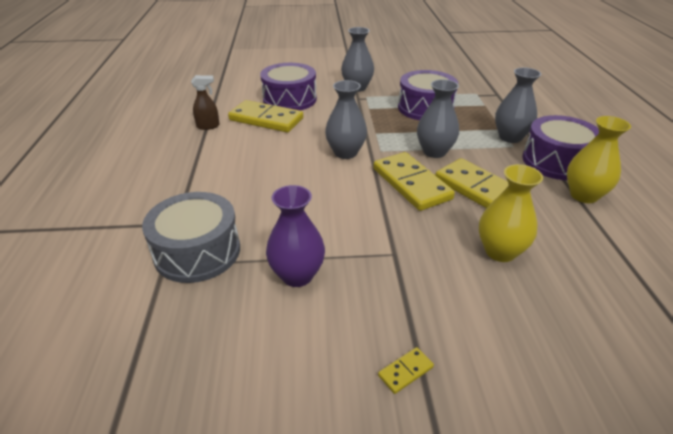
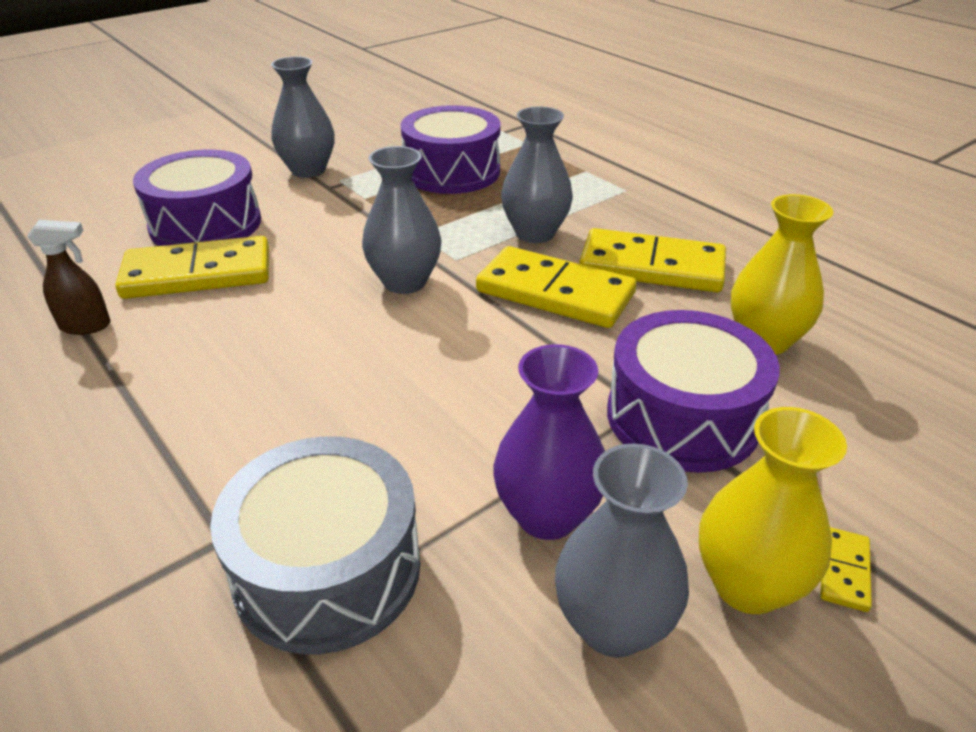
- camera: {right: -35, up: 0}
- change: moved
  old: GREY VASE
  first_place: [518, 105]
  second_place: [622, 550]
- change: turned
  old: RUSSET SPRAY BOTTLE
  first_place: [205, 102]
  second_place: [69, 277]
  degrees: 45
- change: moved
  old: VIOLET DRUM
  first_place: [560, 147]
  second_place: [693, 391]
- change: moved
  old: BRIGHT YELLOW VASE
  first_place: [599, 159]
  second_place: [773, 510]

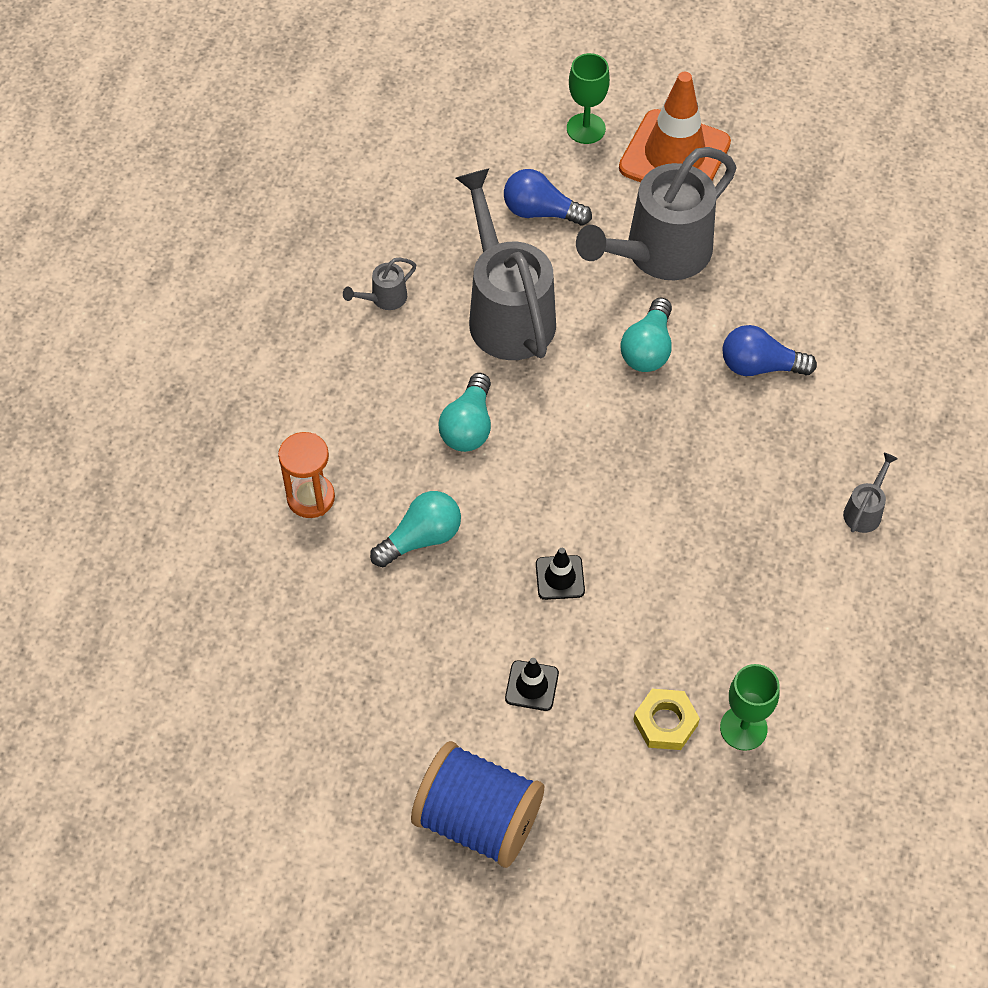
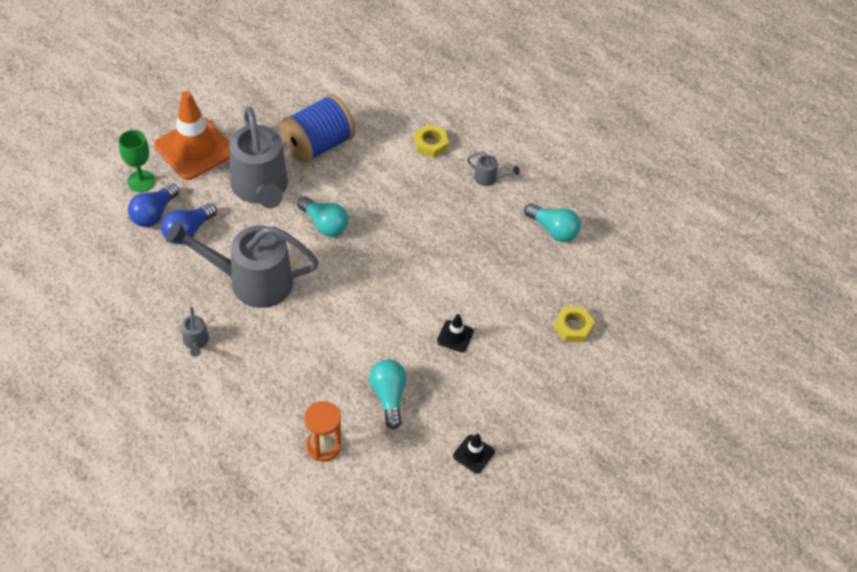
- camera: {right: -70, up: -5}
- change: moved
  old: BLUE LIGHTBULB
  first_place: [769, 350]
  second_place: [153, 205]
- change: moved
  old: AQUA LIGHTBULB
  first_place: [464, 412]
  second_place: [552, 223]
- change: turned
  old: GREY WATERING POT
  first_place: [870, 493]
  second_place: [493, 169]
  degrees: 150
- change: moved
  old: JET-BLACK SAFETY CONE
  first_place: [532, 684]
  second_place: [474, 454]
- change: removed
  old: GREEN GOBLET
  first_place: [750, 707]
- change: moved
  old: BLUE SPOOL
  first_place: [477, 804]
  second_place: [317, 128]
- change: added
  new: BRIGHT YELLOW NUT
  second_place: [431, 141]

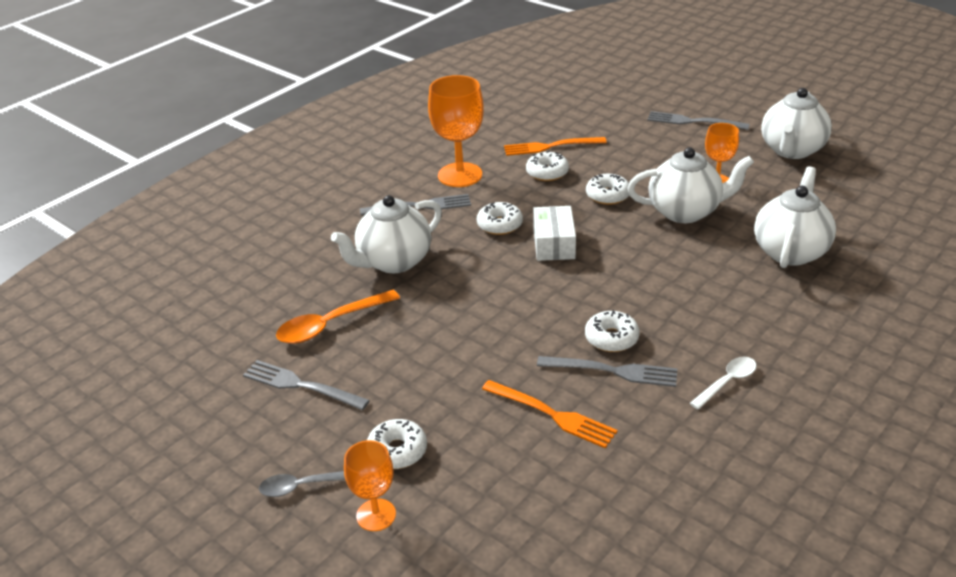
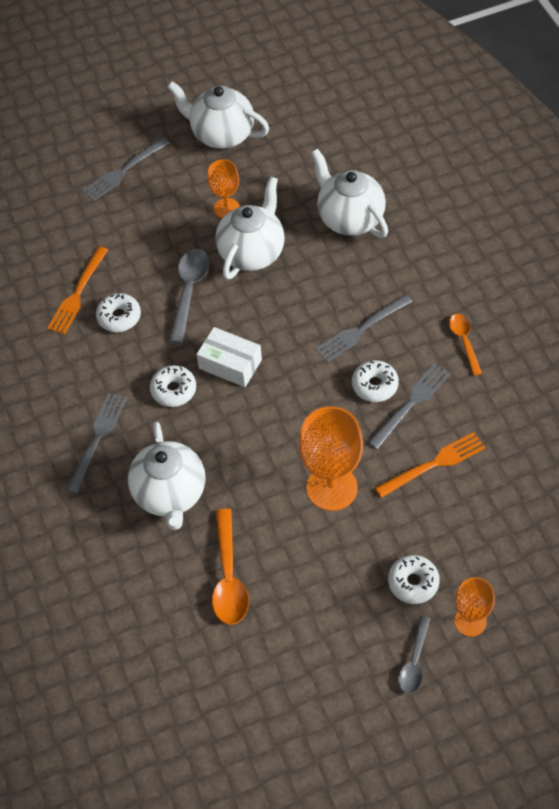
- camera: {right: -60, up: 20}
- change: moved
  old: BRIGHT ORANGE GOBLET
  first_place: [456, 131]
  second_place: [331, 458]
- change: turned
  old: PURE WHITE TEA POT
  first_place: [796, 123]
  second_place: [218, 115]
  degrees: 150
- change: replaced
  old: PURE WHITE DONUT
  new: GREY TABLESPOON
  first_place: [607, 189]
  second_place: [189, 296]
- change: recoloured
  old: PURE WHITE TABLESPOON
  new: BRIGHT ORANGE TABLESPOON
  first_place: [722, 383]
  second_place: [465, 345]
- change: moved
  old: GREY DINNER FORK
  first_place: [306, 385]
  second_place: [364, 328]

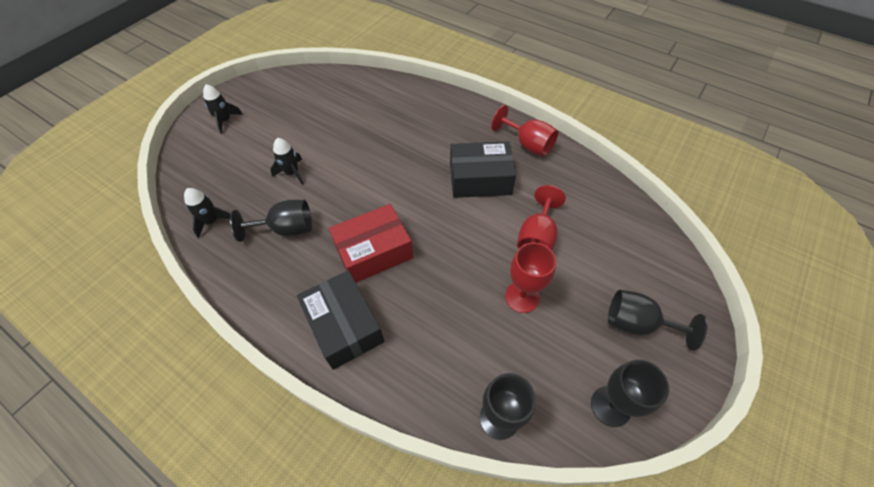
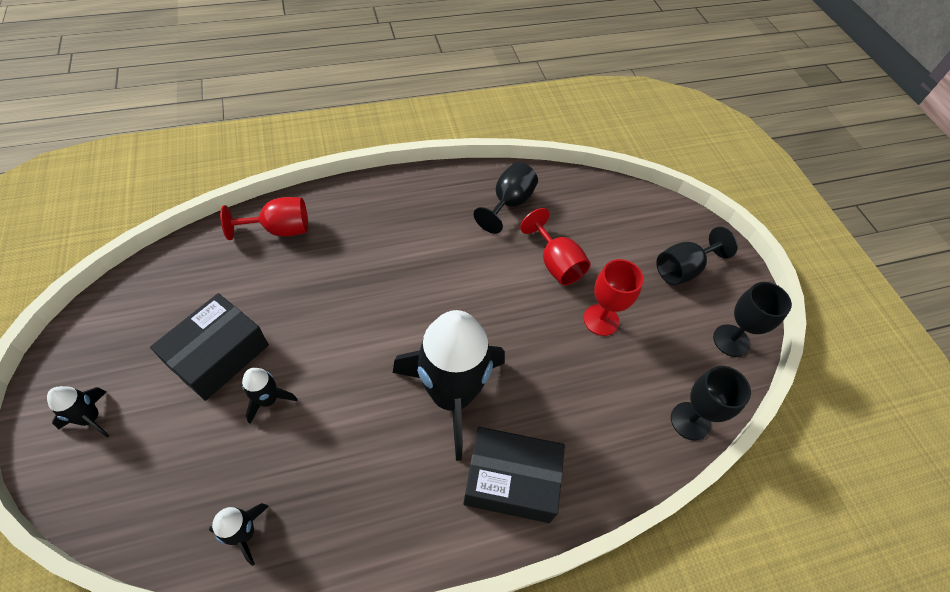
- camera: {right: -55, up: 0}
- change: moved
  old: SCARLET GOBLET
  first_place: [524, 131]
  second_place: [264, 218]
- change: moved
  old: JET-BLACK PACKAGE
  first_place: [483, 169]
  second_place: [209, 347]
- change: moved
  old: JET-BLACK GOBLET
  first_place: [271, 221]
  second_place: [506, 198]
- change: replaced
  old: SCARLET PACKAGE
  new: JET-BLACK SPACESHIP
  first_place: [371, 243]
  second_place: [449, 385]

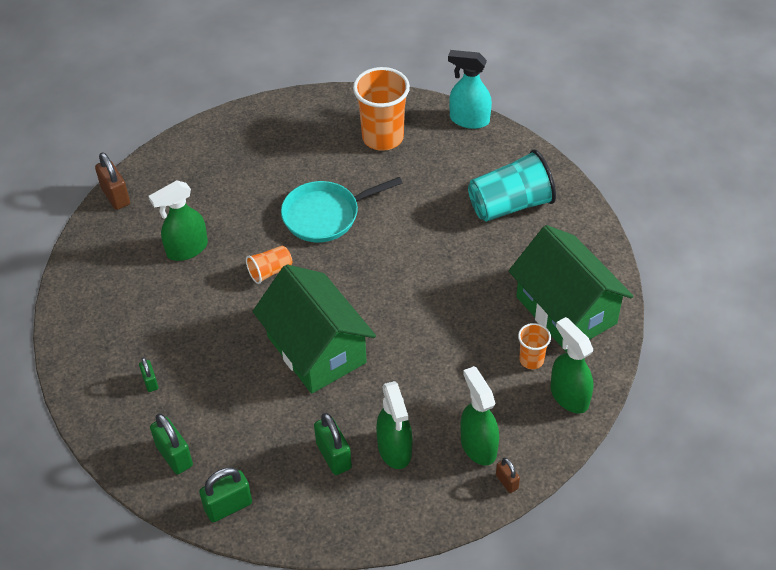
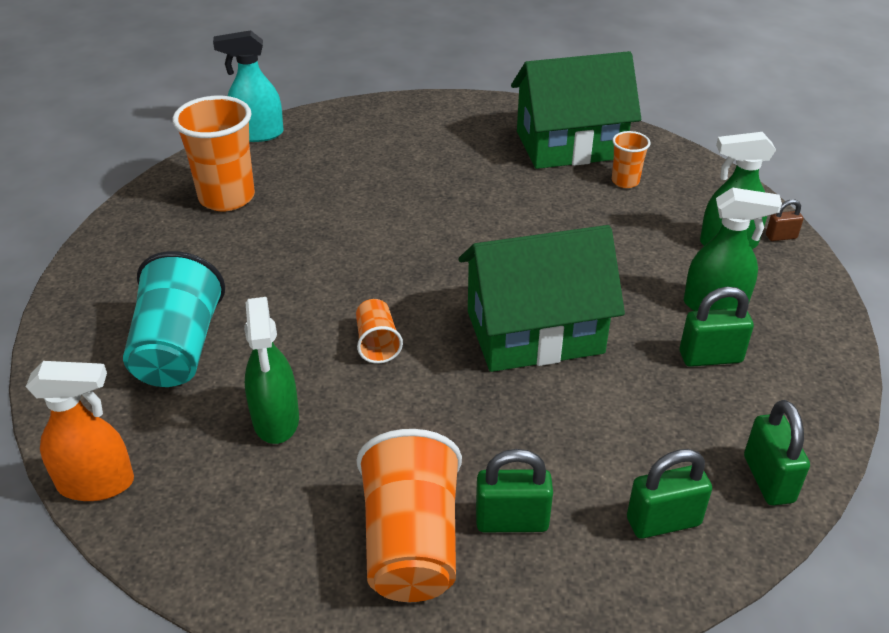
- camera: {right: -70, up: -10}
- change: turned
  old: AQUA SPRAY BOTTLE
  first_place: [470, 89]
  second_place: [248, 86]
  degrees: 45
- change: moved
  old: AQUA TUMBLER
  first_place: [512, 185]
  second_place: [174, 319]
- change: replaced
  old: RUSSET LOCK
  new: BRIGHT ORANGE SPRAY BOTTLE
  first_place: [112, 181]
  second_place: [80, 431]
- change: removed
  old: AQUA FRYING PAN
  first_place: [342, 209]
- change: removed
  old: GREEN SPRAY BOTTLE
  first_place: [571, 365]
- change: resized
  old: GREEN LOCK
  first_place: [148, 374]
  second_place: [514, 490]
  factor: 1.75
- change: added
  new: BRIGHT ORANGE TUMBLER
  second_place: [409, 515]

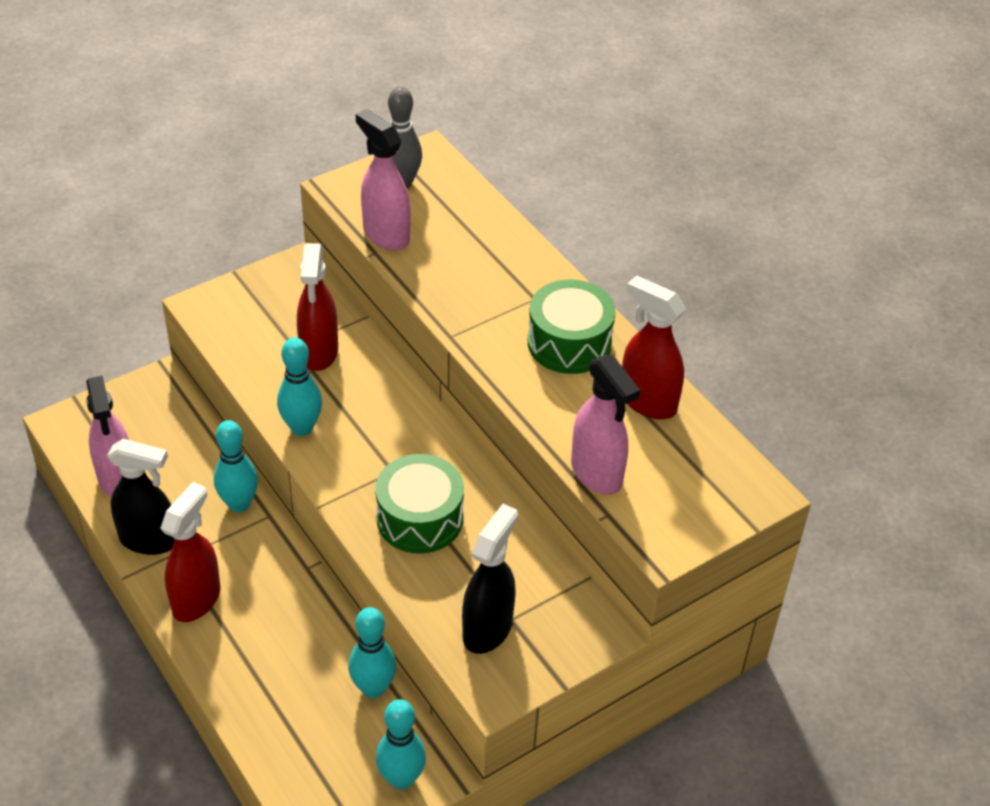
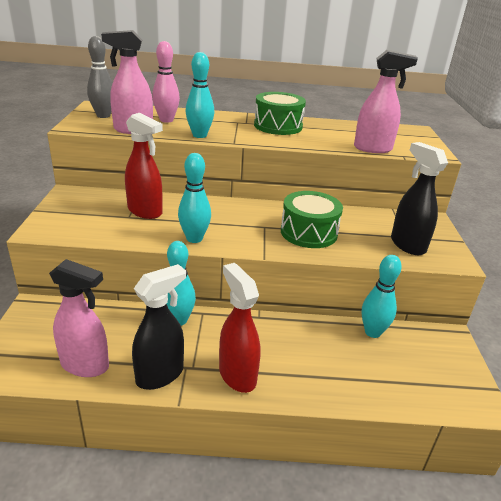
- camera: {right: -55, up: -15}
- change: removed
  old: SCARLET SPRAY BOTTLE
  first_place: [654, 347]
- change: moved
  old: AQUA SKITTLE
  first_place: [401, 744]
  second_place: [199, 95]
- change: added
  new: ROSE-PINK SKITTLE
  second_place: [166, 82]

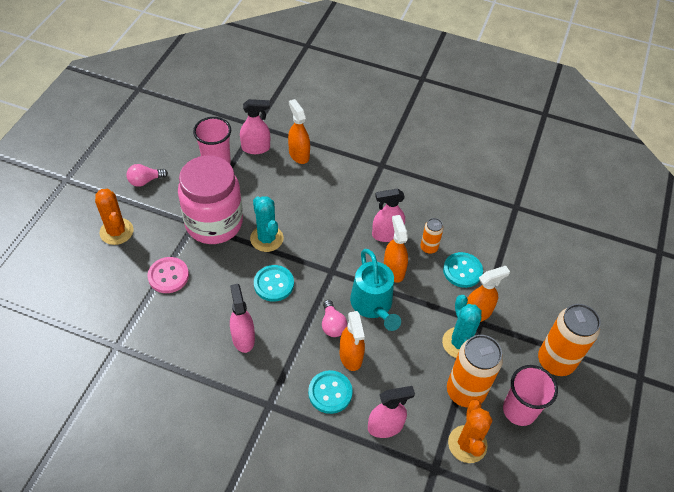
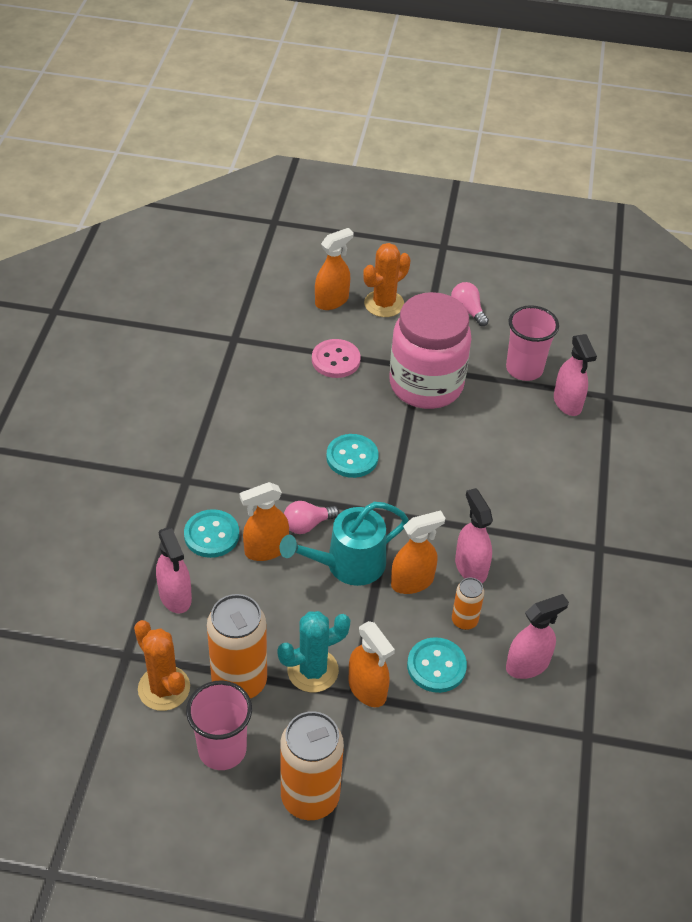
- camera: {right: 80, up: -5}
- change: moved
  old: BRIGHT ORANGE SPRAY BOTTLE
  first_place: [299, 131]
  second_place: [334, 269]
- change: removed
  old: AQUA PRICKLY PLANT
  first_place: [266, 224]
- change: moved
  old: ROSE-PINK SPRAY BOTTLE
  first_place: [242, 318]
  second_place: [537, 636]
- change: turned
  old: BRIGHT ORANGE PRICKLY PLANT
  first_place: [470, 431]
  second_place: [162, 665]
  degrees: 60

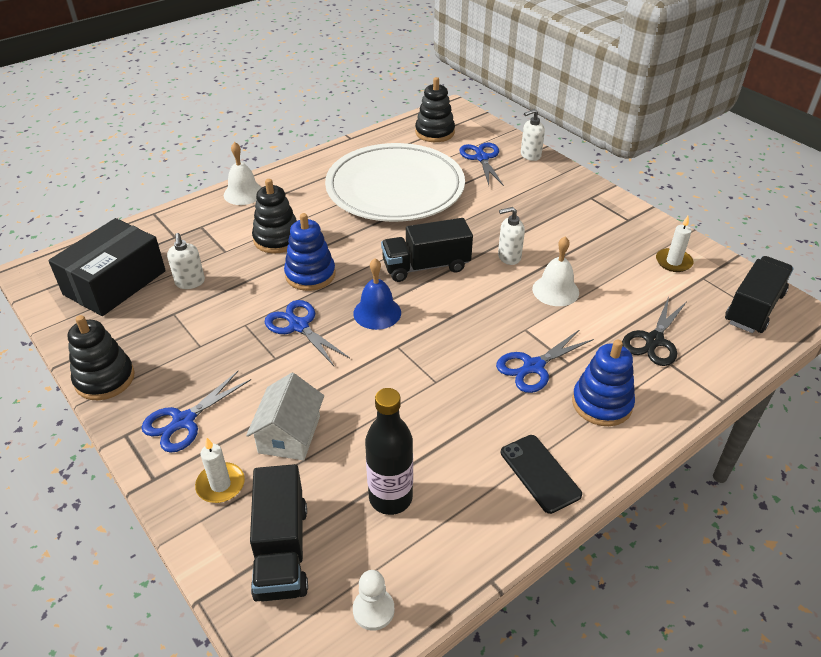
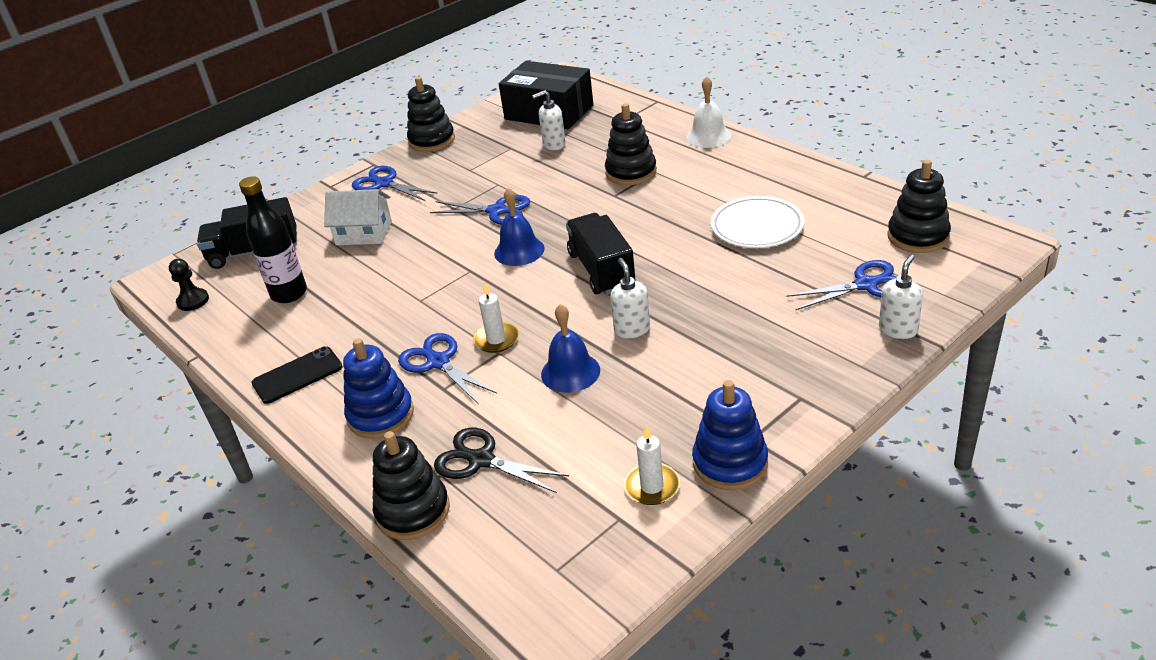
- camera: {right: 90, up: -5}
- change: turned
  old: PURE WHITE PUMP BOTTLE
  first_place: [533, 135]
  second_place: [901, 296]
  degrees: 60
- change: resized
  old: PURE WHITE PLATE
  first_place: [395, 182]
  second_place: [757, 222]
  factor: 0.51
- change: moved
  old: BLUE RING STACKER
  first_place: [310, 252]
  second_place: [730, 435]
- change: recoloured
  old: PURE WHITE BELL
  new: BLUE BELL
  first_place: [555, 271]
  second_place: [570, 348]
- change: removed
  old: JET-BLACK TRUCK
  first_place: [759, 294]
- change: turned
  old: BLUE SHEARS
  first_place: [307, 333]
  second_place: [480, 210]
  degrees: 60
- change: moved
  old: PURE WHITE CANDLE
  first_place: [220, 470]
  second_place: [496, 317]
- change: recoloured
  old: PURE WHITE CHESS PAWN
  new: JET-BLACK CHESS PAWN
  first_place: [373, 600]
  second_place: [189, 284]
- change: added
  new: JET-BLACK RING STACKER
  second_place: [411, 485]

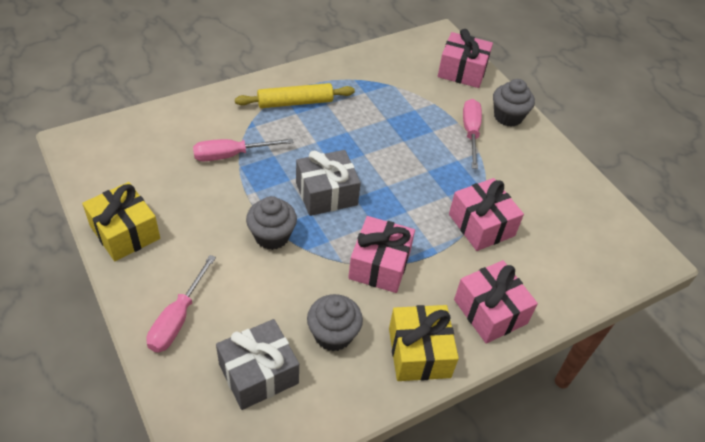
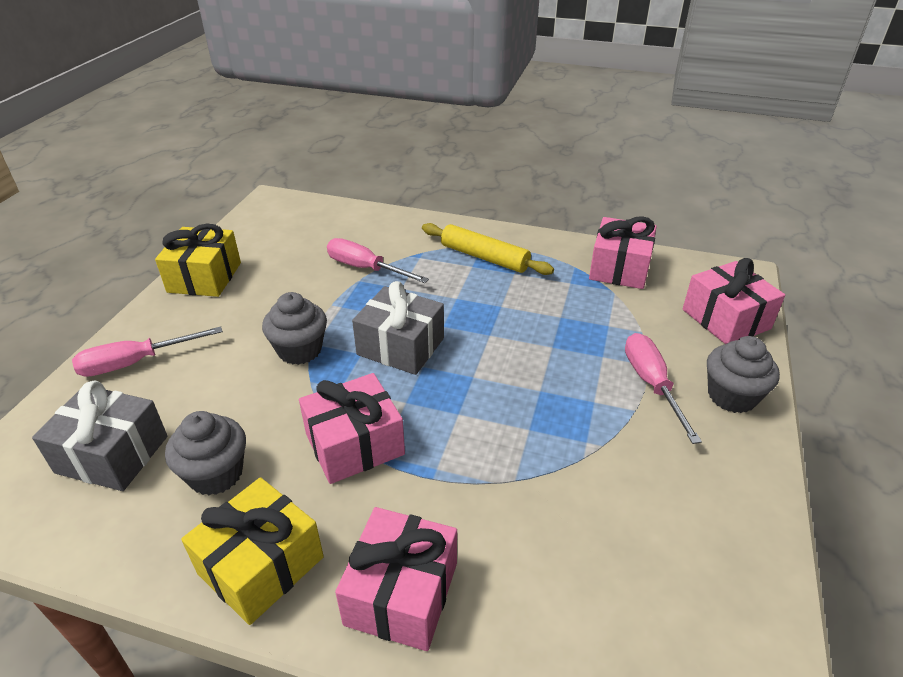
- camera: {right: 50, up: -10}
- change: turned
  old: ROSE-PINK FLAT SCREWDRIVER
  first_place: [472, 134]
  second_place: [663, 388]
  degrees: -60
- change: moved
  old: ROSE-PINK WRAPPED GIFT
  first_place: [486, 214]
  second_place: [623, 252]

